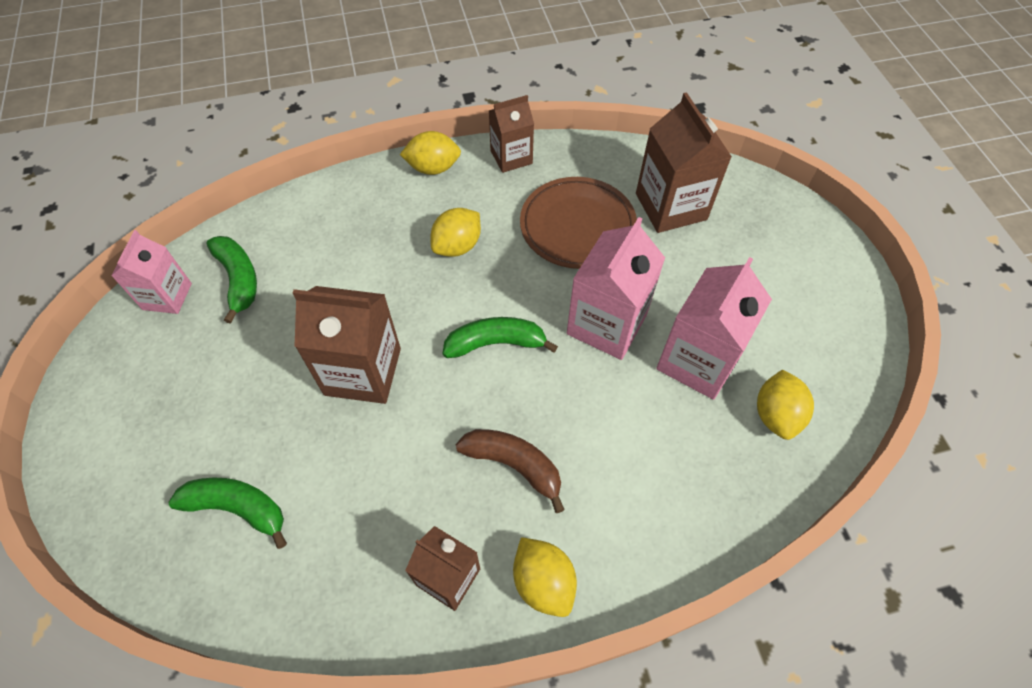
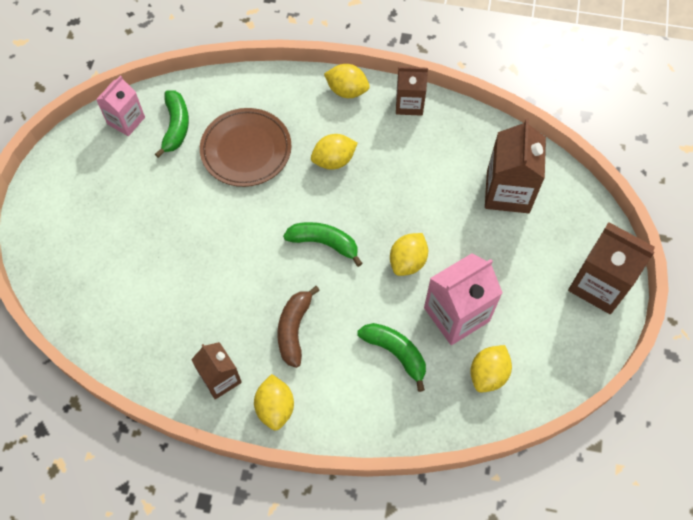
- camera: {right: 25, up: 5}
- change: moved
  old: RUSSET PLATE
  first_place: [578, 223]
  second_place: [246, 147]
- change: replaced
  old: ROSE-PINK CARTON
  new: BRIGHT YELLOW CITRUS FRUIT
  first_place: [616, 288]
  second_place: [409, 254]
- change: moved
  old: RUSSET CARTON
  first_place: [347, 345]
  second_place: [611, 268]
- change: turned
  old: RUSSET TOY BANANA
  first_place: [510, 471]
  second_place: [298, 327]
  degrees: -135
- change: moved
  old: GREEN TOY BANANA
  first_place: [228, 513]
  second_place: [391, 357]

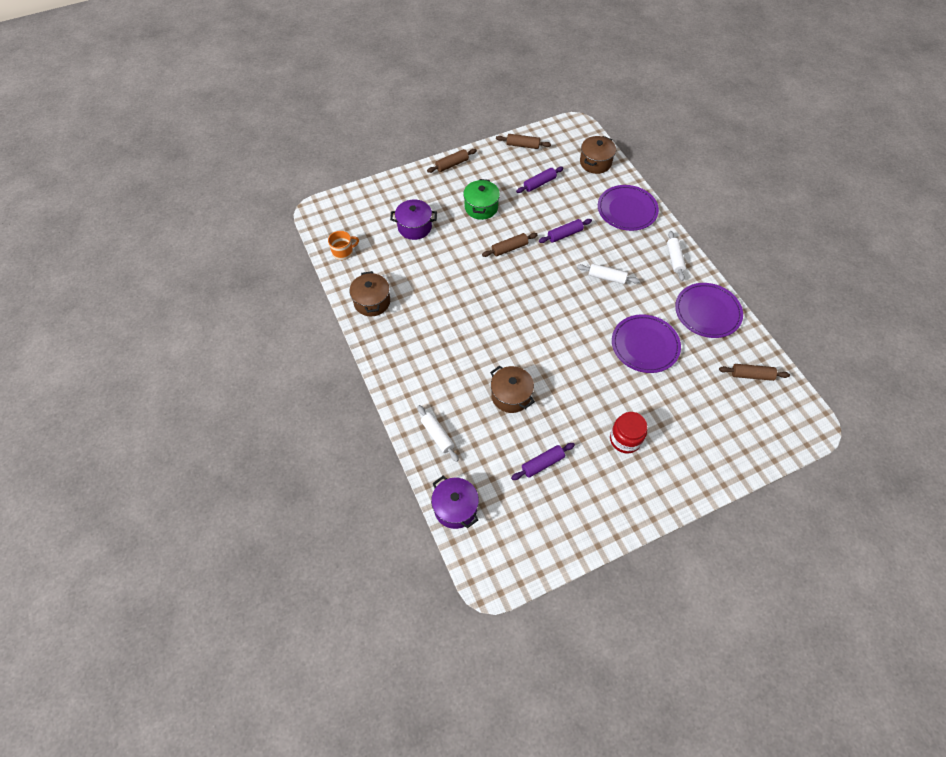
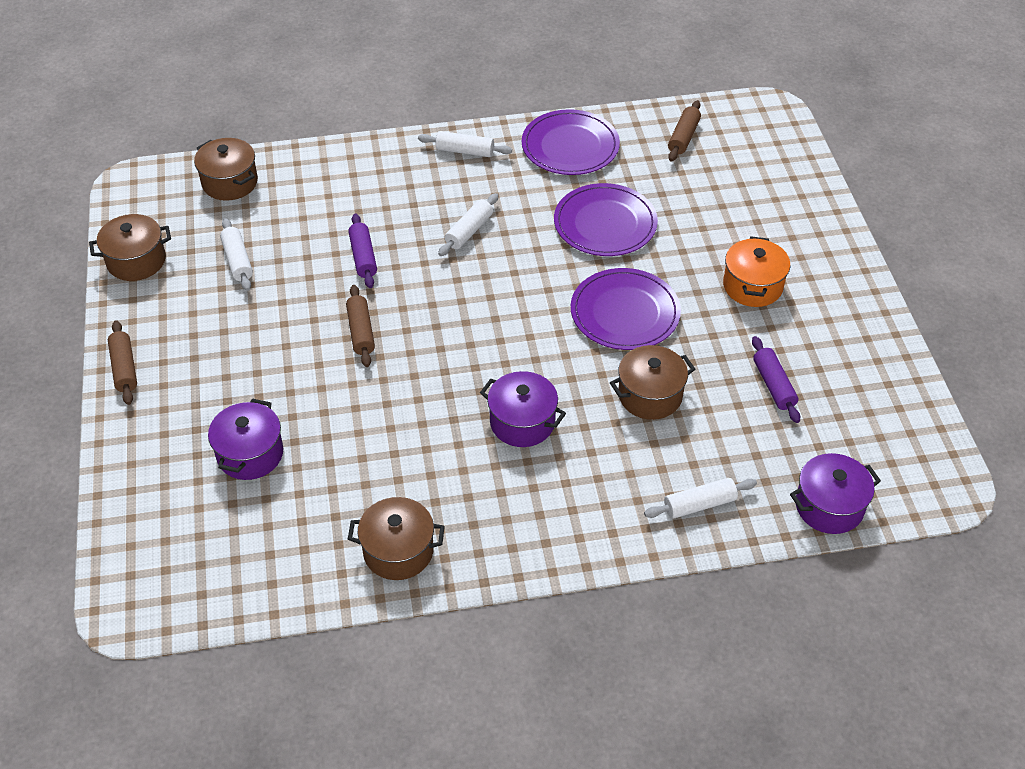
- camera: {right: -75, up: -10}
- change: replaced
  old: RUSSET PASTRY ROLLER
  new: RUSSET COOKING POT
  first_place: [523, 141]
  second_place: [130, 247]
- change: recoloured
  old: VIOLET PASTRY ROLLER
  new: PURE WHITE PASTRY ROLLER
  first_place: [540, 180]
  second_place: [236, 254]
- change: removed
  old: GREEN COOKING POT
  first_place: [481, 199]
- change: moved
  old: VIOLET PLATE
  first_place: [628, 208]
  second_place: [626, 309]
- change: removed
  old: BRIGHT ORANGE TEA MUG
  first_place: [343, 245]
- change: replaced
  old: SCARLET PRESERVE JAR
  new: BRIGHT ORANGE COOKING POT
  first_place: [628, 432]
  second_place: [756, 271]
- change: added
  new: VIOLET COOKING POT
  second_place: [523, 409]

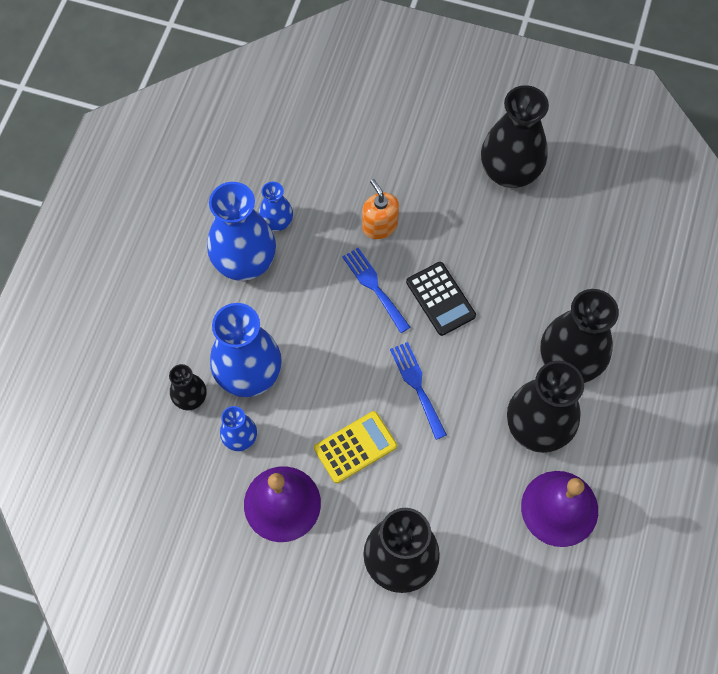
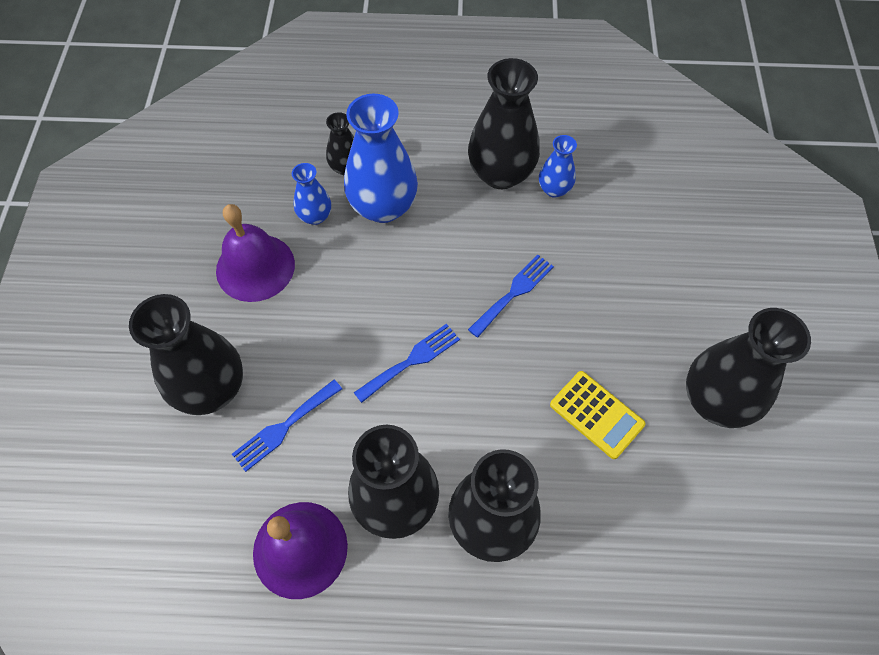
- camera: {right: 75, up: -5}
- change: removed
  old: BRIGHT ORANGE PUMP BOTTLE
  first_place: [380, 209]
- change: recoloured
  old: BLUE VASE
  new: JET-BLACK VASE
  first_place: [241, 231]
  second_place: [504, 123]
- change: removed
  old: JET-BLACK POCKET CALCULATOR
  first_place: [441, 299]
- change: moved
  old: BRIGHT YELLOW POCKET CALCULATOR
  first_place: [355, 447]
  second_place: [598, 415]
- change: added
  new: BLUE DINNER FORK
  second_place: [287, 426]

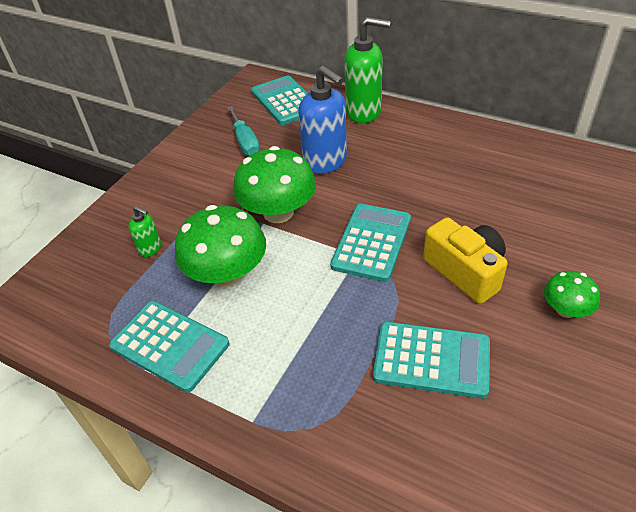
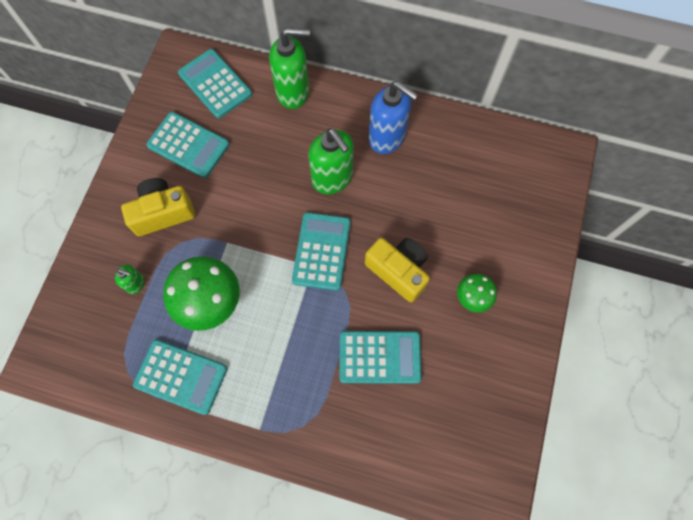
- camera: {right: -15, up: 25}
- change: moved
  old: BLUE PUMP BOTTLE
  first_place: [322, 119]
  second_place: [393, 117]
- change: replaced
  old: AQUA FLAT SCREWDRIVER
  new: AQUA POCKET CALCULATOR
  first_place: [243, 131]
  second_place: [187, 145]
- change: removed
  old: GREEN MUSHROOM
  first_place: [274, 184]
- change: added
  new: GREEN PUMP BOTTLE
  second_place: [331, 161]
- change: added
  new: BRIGHT YELLOW COMPACT CAMERA
  second_place: [158, 207]

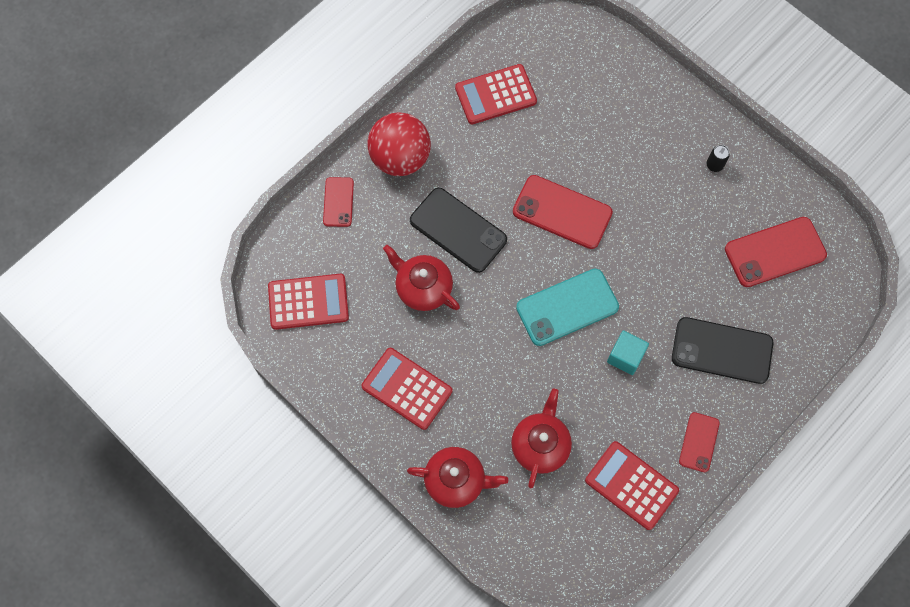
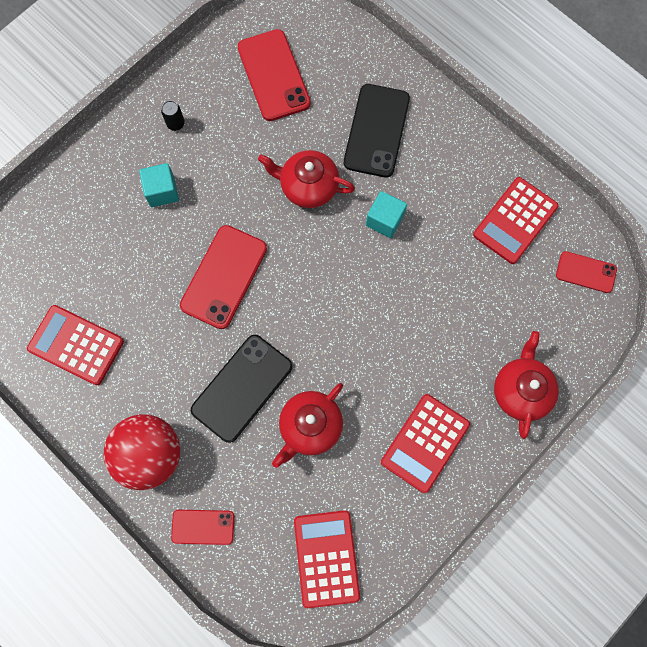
- camera: {right: -90, up: 5}
- change: turned
  old: SCARLET POCKET CALCULATOR
  first_place: [496, 94]
  second_place: [75, 345]
  degrees: 135
- change: removed
  old: AQUA MOBILE PHONE
  first_place: [567, 307]
- change: moved
  old: SCARLET TEA POT
  first_place: [541, 438]
  second_place: [306, 179]
- change: moved
  old: SCARLET MOBILE PHONE
  first_place: [699, 442]
  second_place: [586, 272]
- change: added
  new: AQUA CUBE
  second_place: [159, 185]

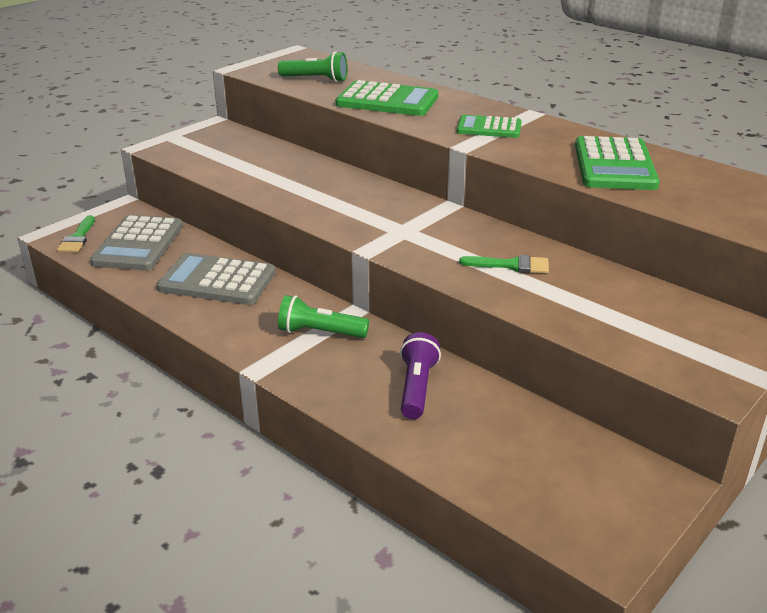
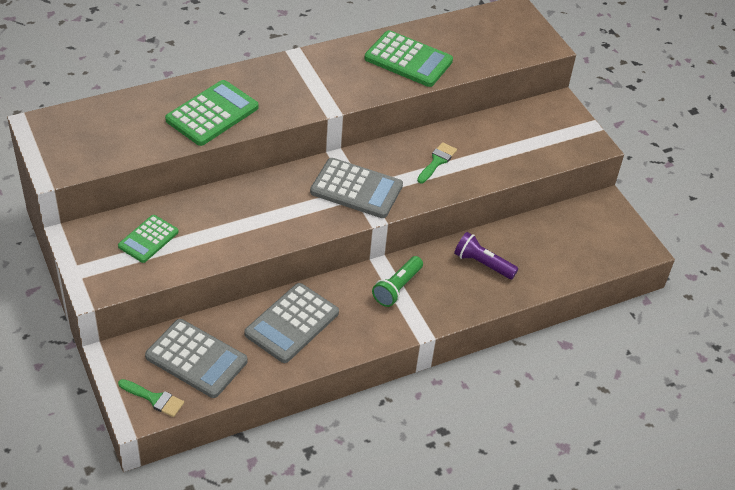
- camera: {right: -70, up: 15}
- change: removed
  old: GREEN FLASHLIGHT
  first_place: [312, 66]
- change: moved
  old: GREEN POCKET CALCULATOR
  first_place: [489, 126]
  second_place: [148, 239]
- change: added
  new: GREY POCKET CALCULATOR
  second_place: [356, 188]

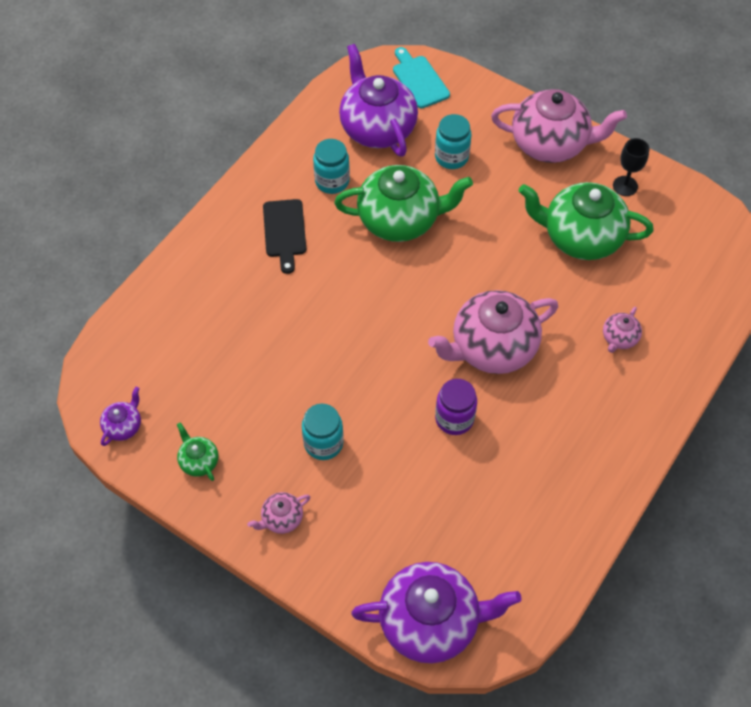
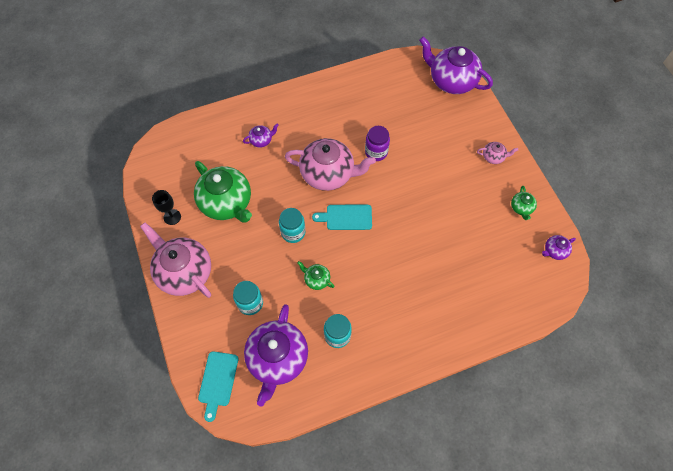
- camera: {right: -145, up: 5}
- change: resized
  old: GREEN TEA POT
  first_place: [403, 203]
  second_place: [316, 275]
  factor: 0.44
- change: removed
  old: JET-BLACK CUTTING BOARD
  first_place: [284, 236]
- change: recoloured
  old: ROSE-PINK TEA POT
  new: VIOLET TEA POT
  first_place: [622, 330]
  second_place: [261, 136]
- change: moved
  old: AQUA PRESERVE JAR
  first_place: [323, 432]
  second_place: [292, 225]
- change: added
  new: AQUA CUTTING BOARD
  second_place: [342, 217]

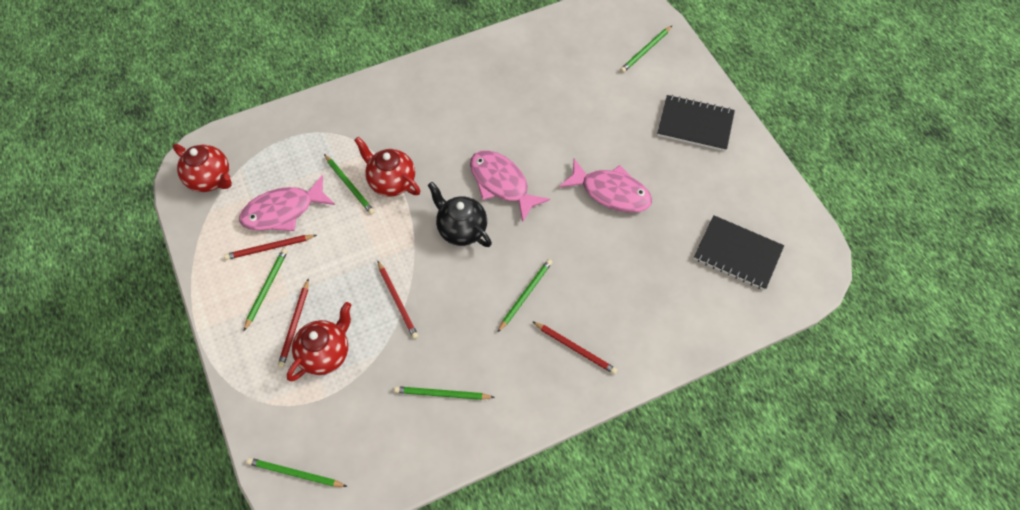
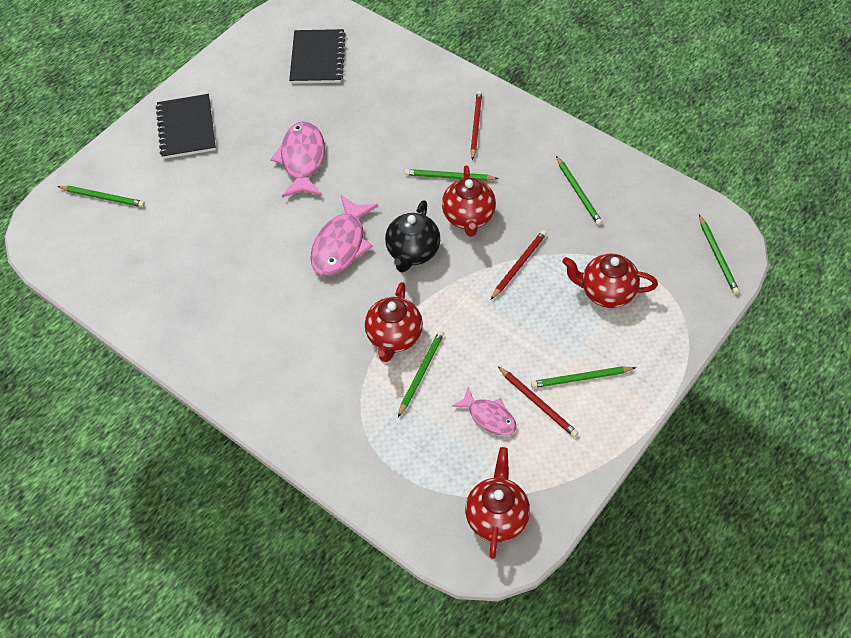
- camera: {right: -115, up: -5}
- change: resized
  old: ROSE-PINK FISH
  first_place: [287, 203]
  second_place: [484, 411]
  factor: 0.6
- change: removed
  old: SCARLET LEAD PENCIL
  first_place: [293, 323]
- change: added
  new: SCARLET TEA POT
  second_place: [469, 201]

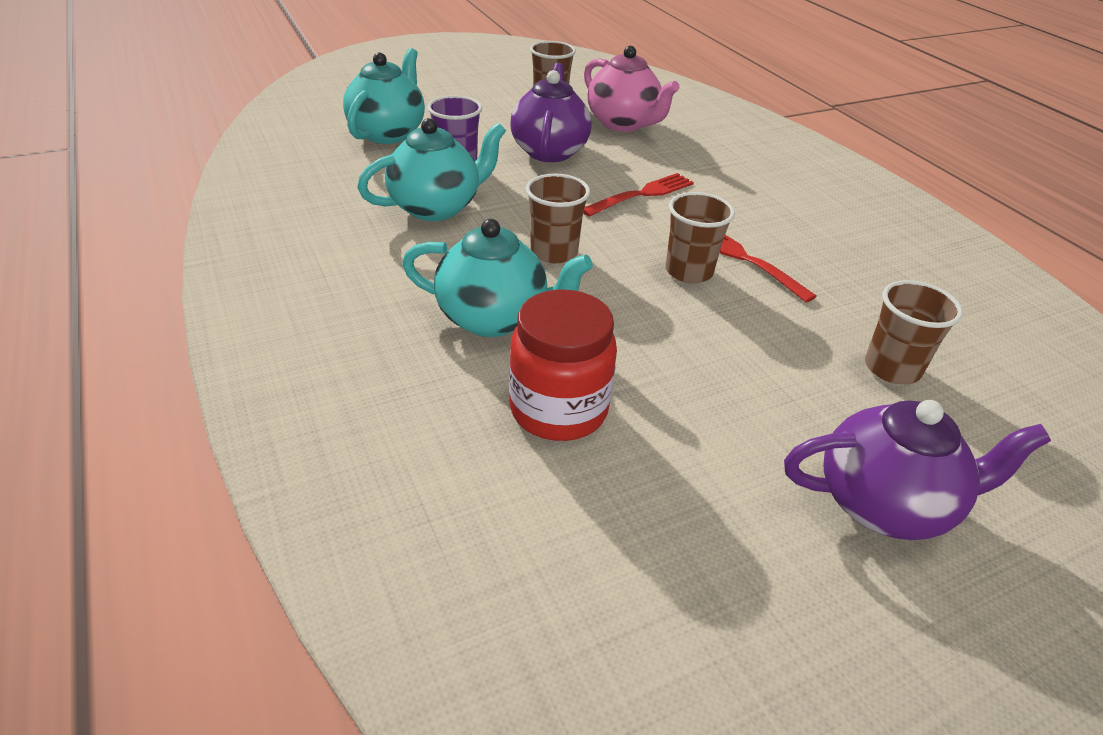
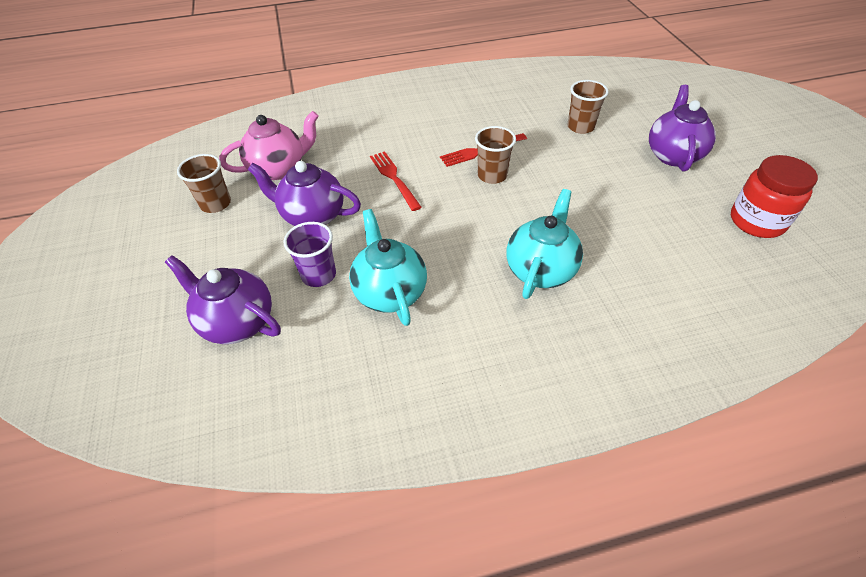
- camera: {right: -75, up: 10}
- change: recoloured
  old: AQUA TEA POT
  new: VIOLET TEA POT
  first_place: [384, 96]
  second_place: [223, 299]
- change: removed
  old: RUSSET TUMBLER
  first_place: [558, 218]
- change: moved
  old: SCARLET PRESERVE JAR
  first_place: [563, 365]
  second_place: [774, 196]

